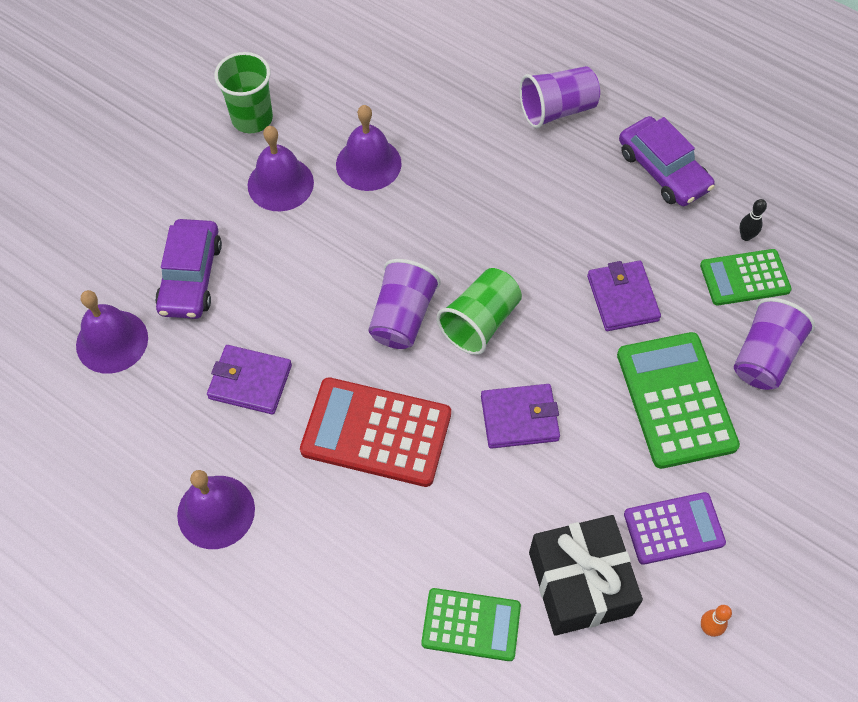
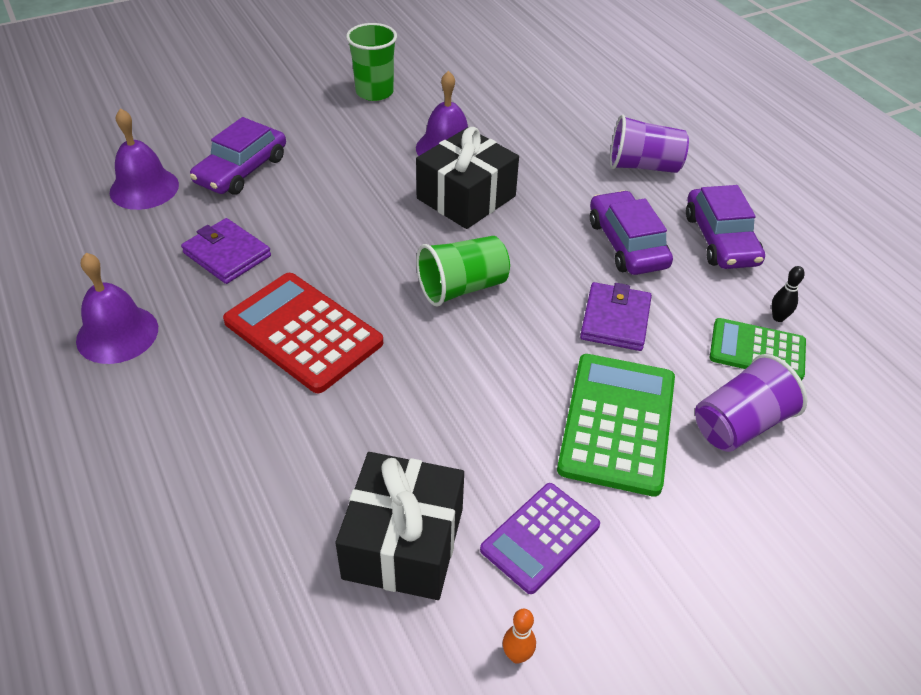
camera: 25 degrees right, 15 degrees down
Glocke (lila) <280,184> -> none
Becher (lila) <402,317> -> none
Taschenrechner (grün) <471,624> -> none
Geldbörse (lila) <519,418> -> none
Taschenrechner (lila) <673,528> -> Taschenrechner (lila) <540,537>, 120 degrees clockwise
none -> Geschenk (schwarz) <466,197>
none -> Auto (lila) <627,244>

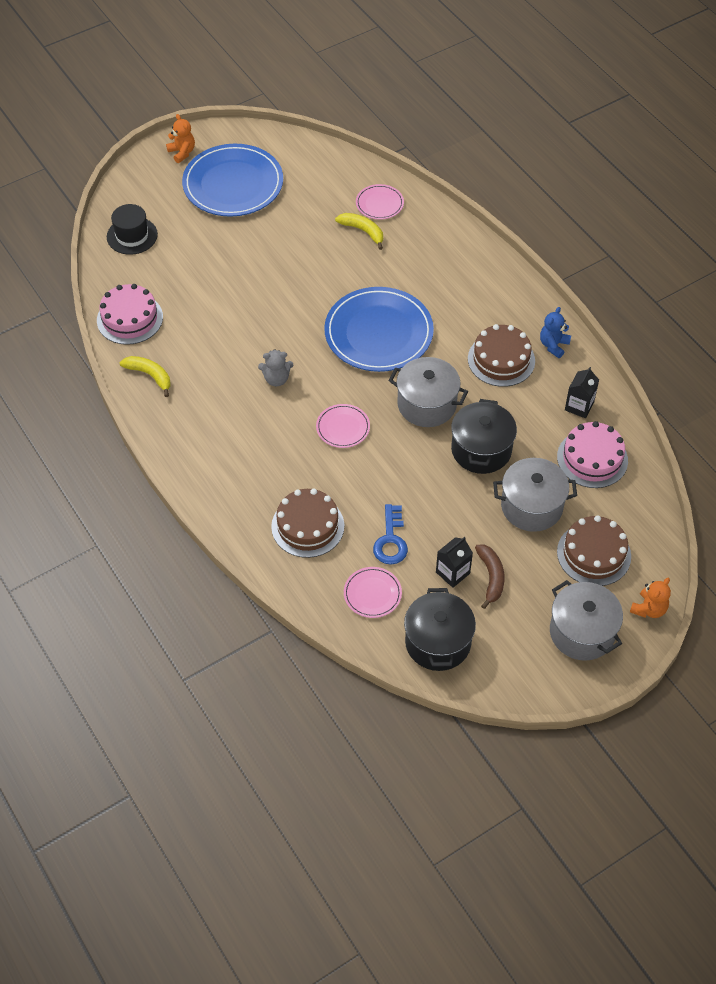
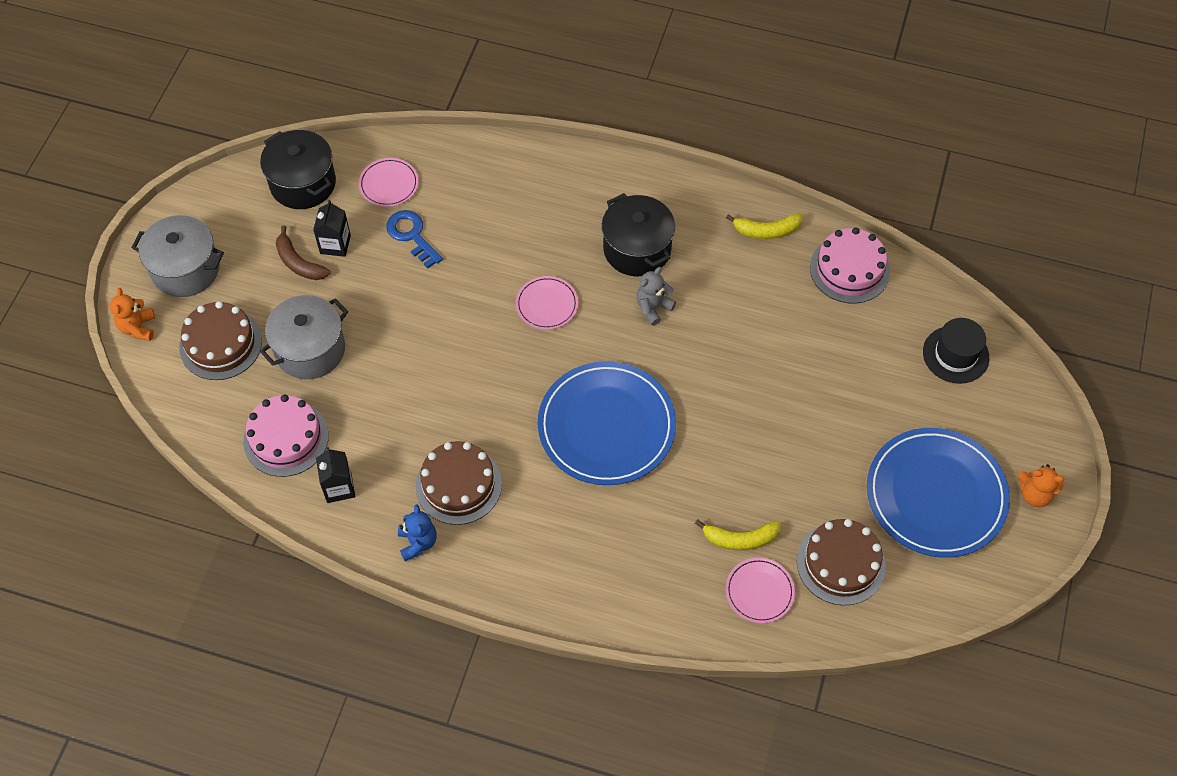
camera: 140 degrees right, 5 degrees up
Kuchen (braun) <307,526> -> Kuchen (braun) <841,563>, move
Kochtopf (grau) <427,404> -> none
Kochtopf (schwarz) <481,450> -> Kochtopf (schwarz) <637,249>, move

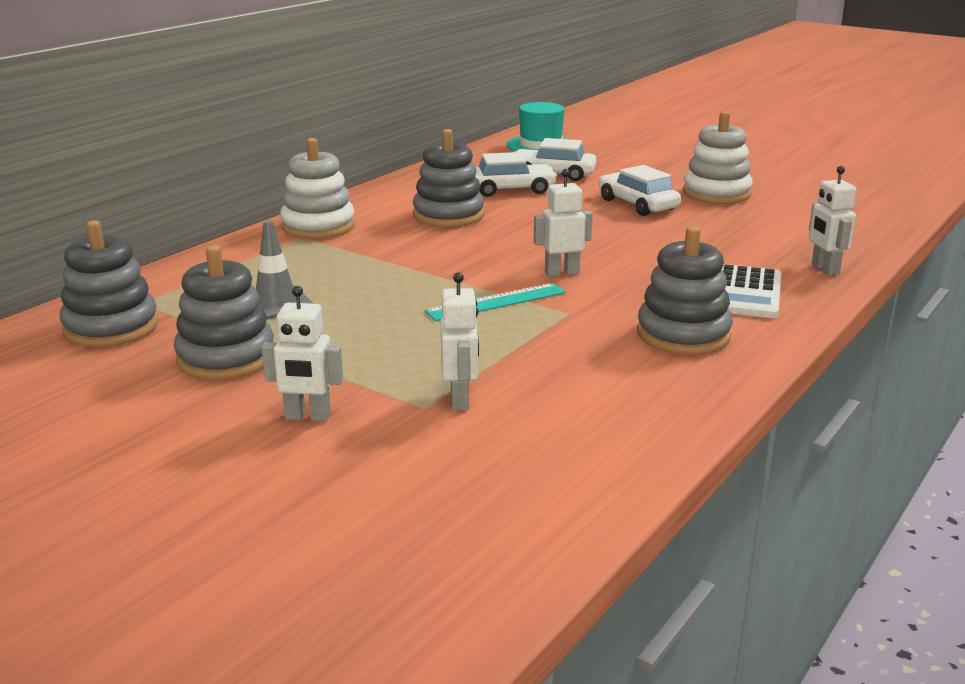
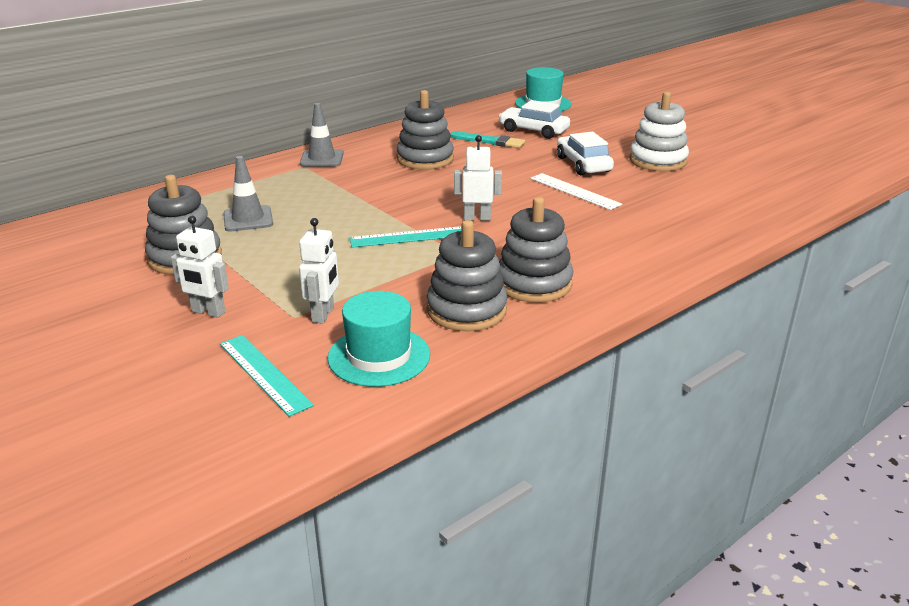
camera: 15 degrees right, 5 degrees up
Stapelspielzeug (grau) <111,327> -> Stapelspielzeug (grau) <466,310>, move
Stapelspielzeug (weiß) <318,226> -> Leitkegel (grau) <322,159>
Auto (weiß) <510,190> -> Pinsel (türkis) <490,141>
Taschenrechner (weiß) <745,293> -> none
Roboter (weiß) <824,269> -> none
none -> Lineal (türkis) <264,374>
none -> Hut (türkis) <379,356>
none -> Lineal (weiß) <574,191>

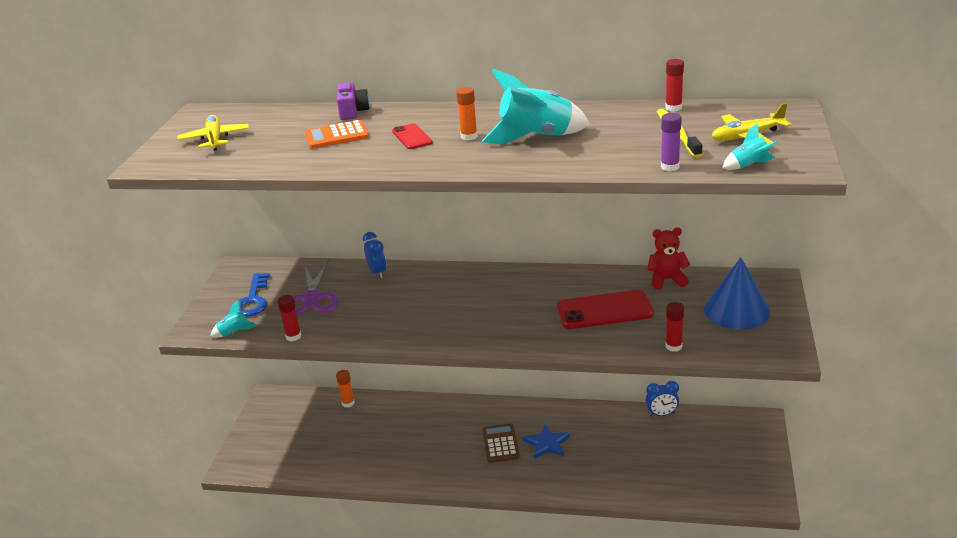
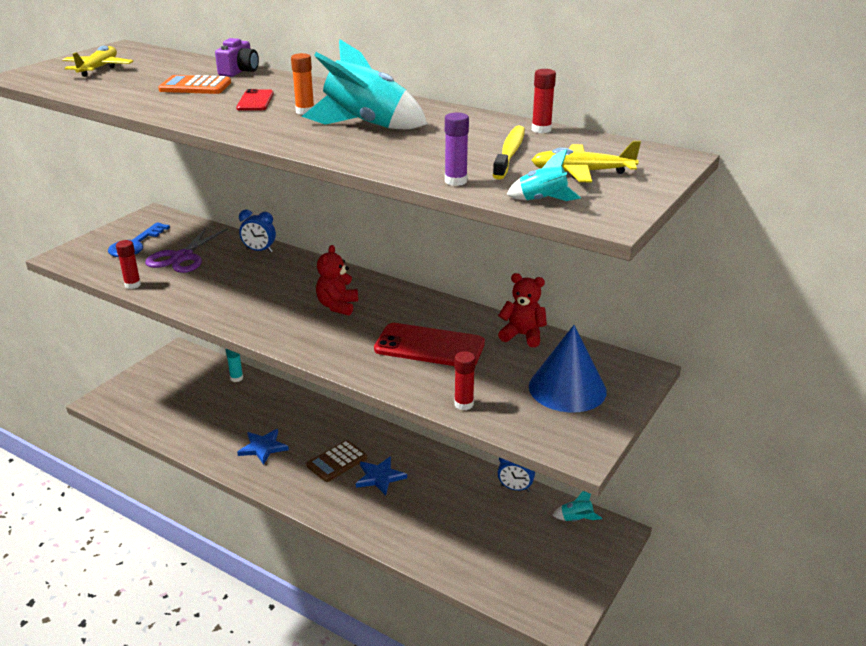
camera: 20 degrees right, 0 degrees up
Rakete (türkis) <234,333> -> Rakete (türkis) <576,519>, move
Klebestift (orange) <348,403> -> Klebestift (türkis) <236,378>
Wecker (blau) <377,272> -> Wecker (blau) <259,250>, 105 degrees clockwise
Taschenrechner (braun) <500,444> -> Taschenrechner (braun) <337,461>, 150 degrees counterclockwise
none -> Stern (blau) <263,447>
none -> Teddybär (rot) <337,306>

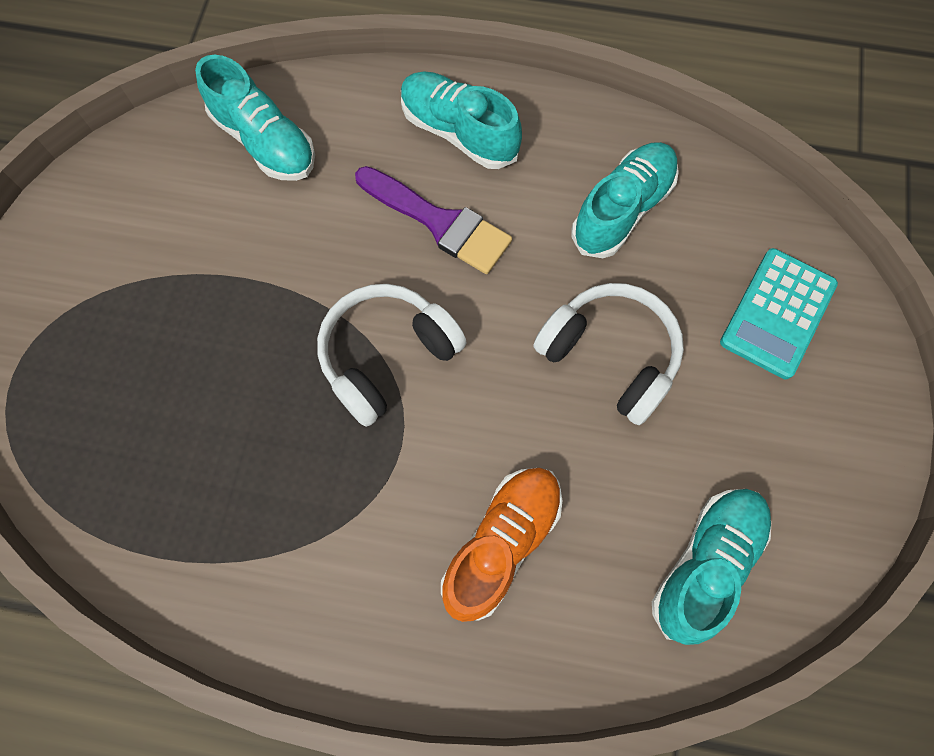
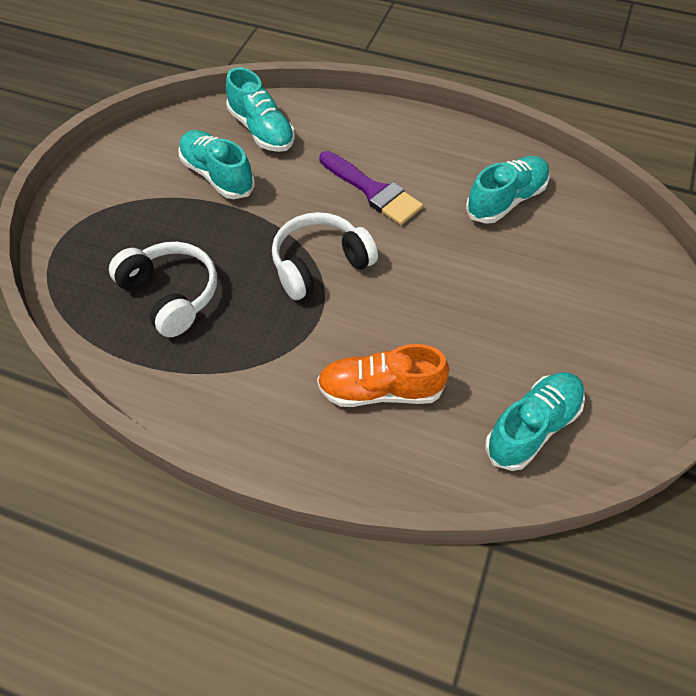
camera: 10 degrees right, 15 degrees down
Schuh (türkis) <459,132> -> Schuh (türkis) <217,175>, move
Schuh (orange) <502,543> -> Schuh (orange) <380,390>, 135 degrees counterclockwise
Kopfhörer (weiß) <610,356> -> Kopfhörer (weiß) <171,295>, move
Taschenrechner (türkis) <777,313> -> none

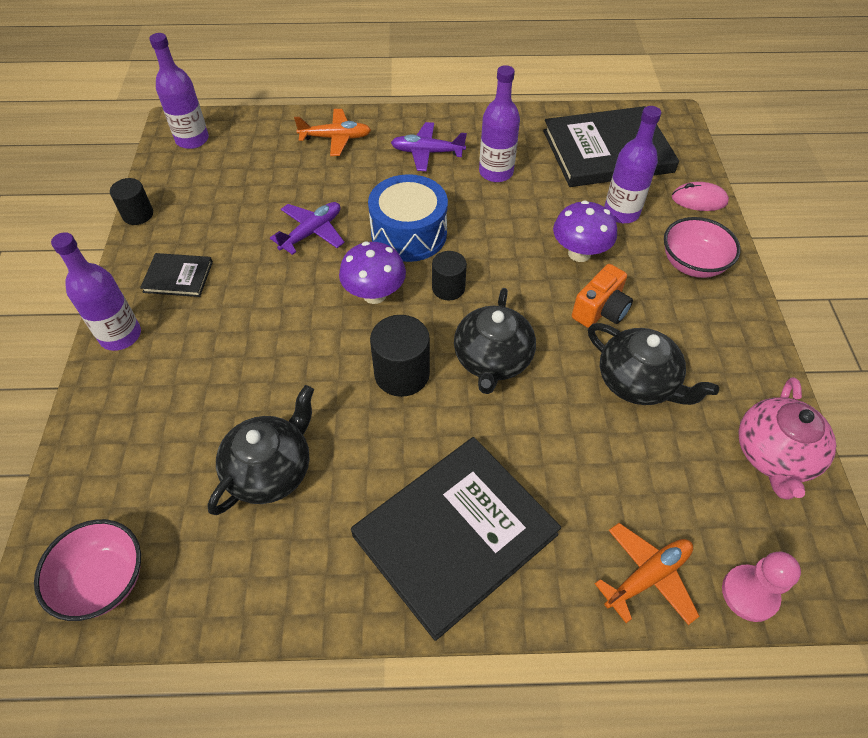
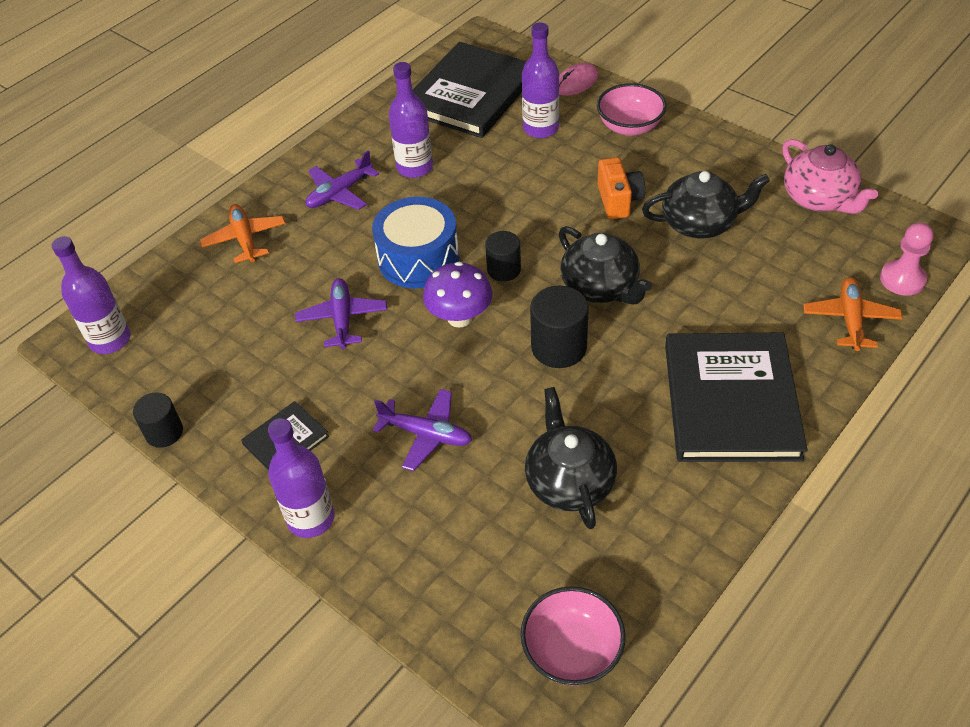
camera: 45 degrees left, 5 degrees down
Flugzeug (orange) <336,138> -> Flugzeug (orange) <245,239>, 60 degrees counterclockwise
Pilz (lila) <579,253> -> none
none -> Flugzeug (lila) <426,434>

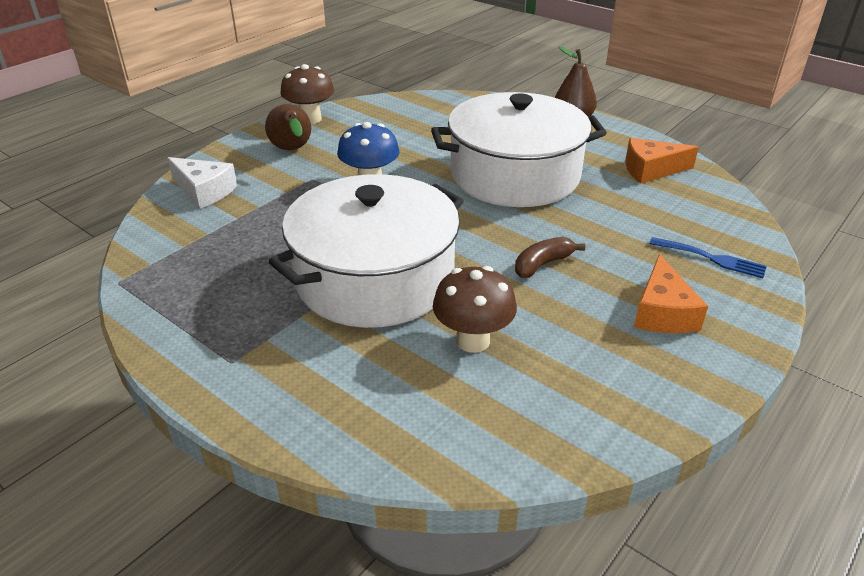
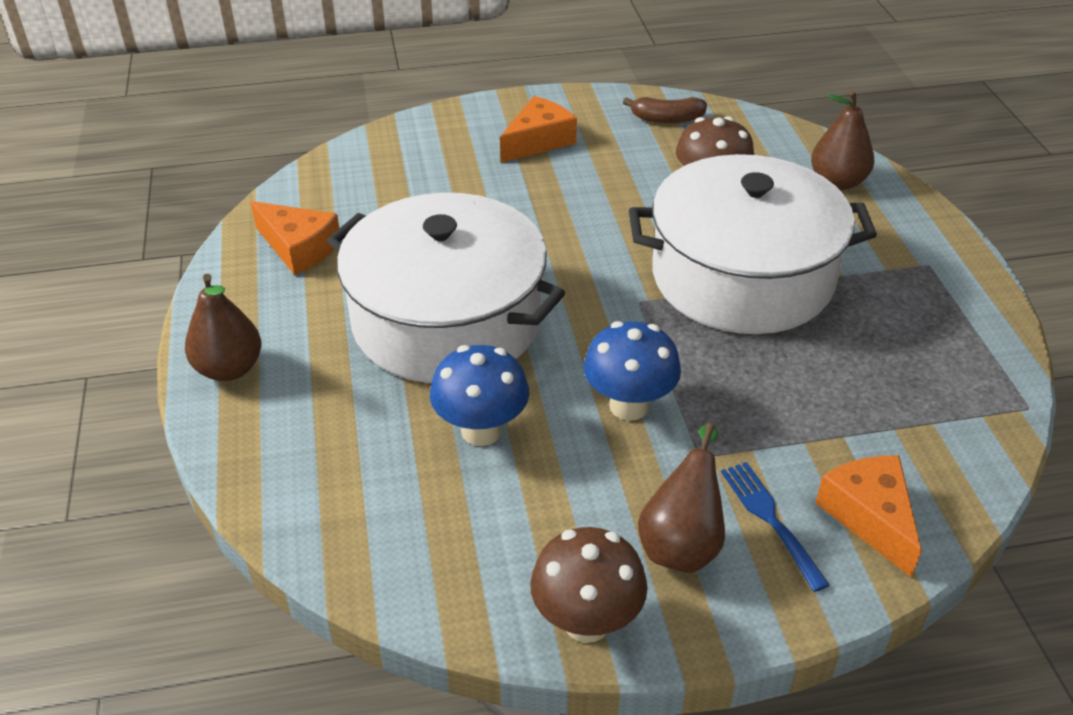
camera: 140 degrees left, 5 degrees up
Käse (weiß) <204,191> -> Käse (orange) <869,517>
Banane (braun) <542,264> -> Banane (braun) <667,119>, move
Gabel (blau) <711,258> -> Gabel (blau) <770,519>, move
none -> Pilz (blau) <481,430>
none -> Birne (braun) <837,182>

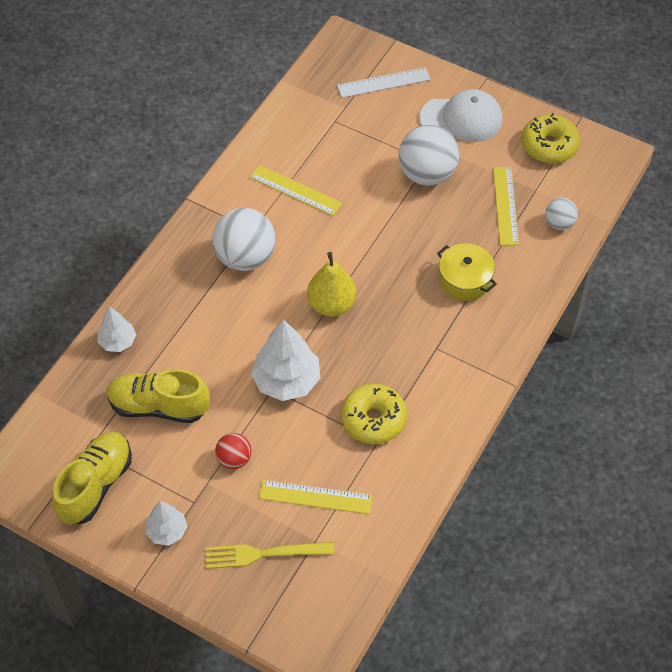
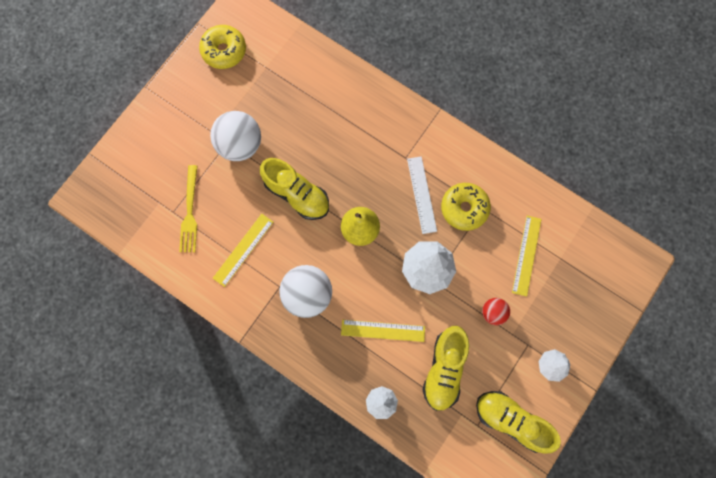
camera: 85 degrees left, 20 degrees up
Gabel (gelb) <262,554> -> Gabel (gelb) <190,213>, move
Lineal (weiß) <383,82> -> Lineal (weiß) <421,194>, move
Kappe (weiß) <461,119> -> none
Kochtopf (gelb) <465,280> -> none
Lineal (gelb) <505,205> -> Lineal (gelb) <383,330>, move
Ball (weiß) <559,223> -> none
none -> Schuh (gelb) <297,194>

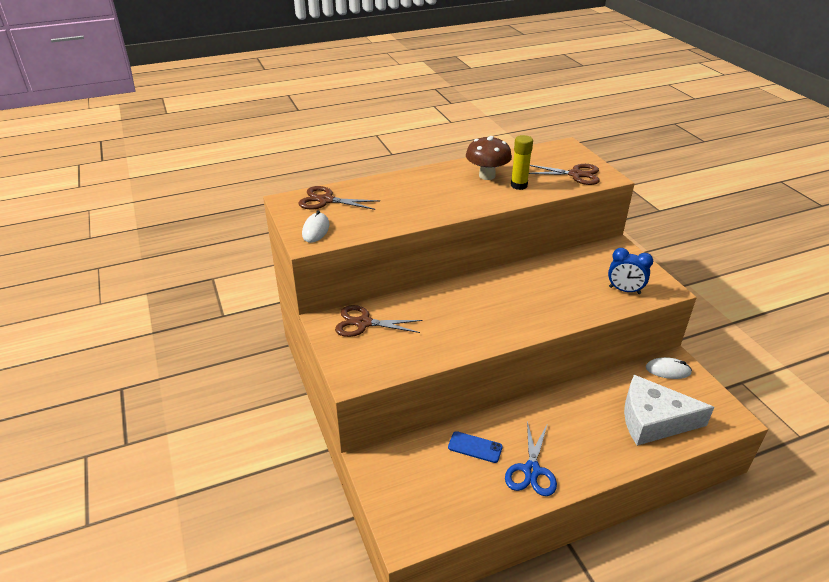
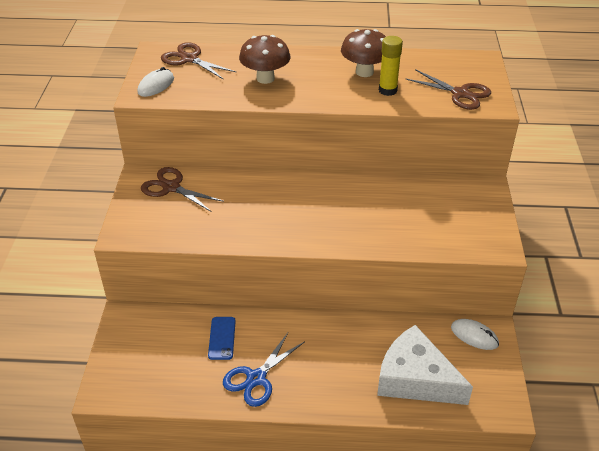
camera: 25 degrees right, 5 degrees up
Handy (blau) <475,447> -> Handy (blau) <222,338>, 45 degrees clockwise
Wecker (blau) <624,290> -> none
none -> Pilz (braun) <265,78>

